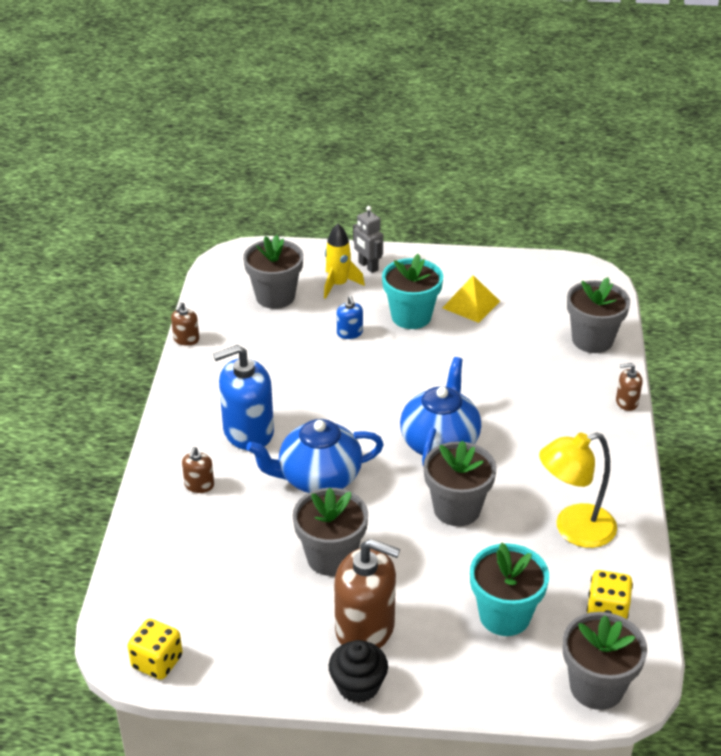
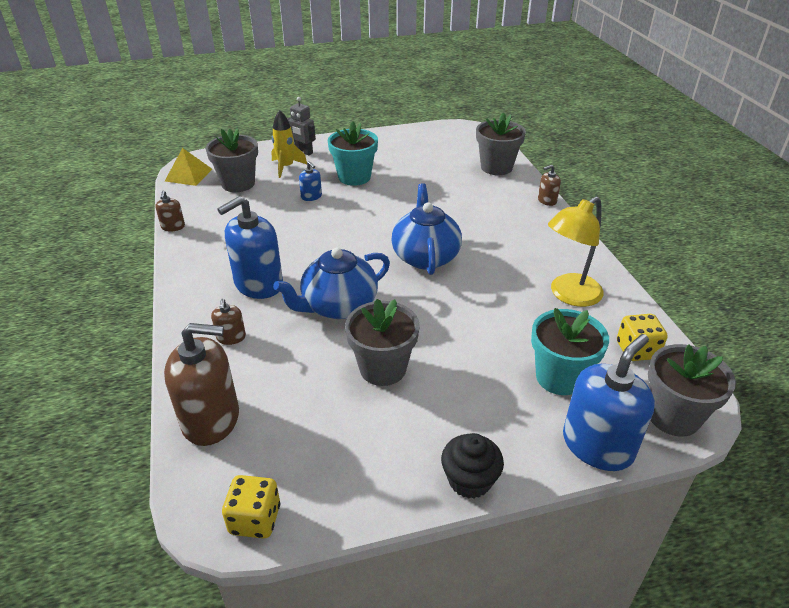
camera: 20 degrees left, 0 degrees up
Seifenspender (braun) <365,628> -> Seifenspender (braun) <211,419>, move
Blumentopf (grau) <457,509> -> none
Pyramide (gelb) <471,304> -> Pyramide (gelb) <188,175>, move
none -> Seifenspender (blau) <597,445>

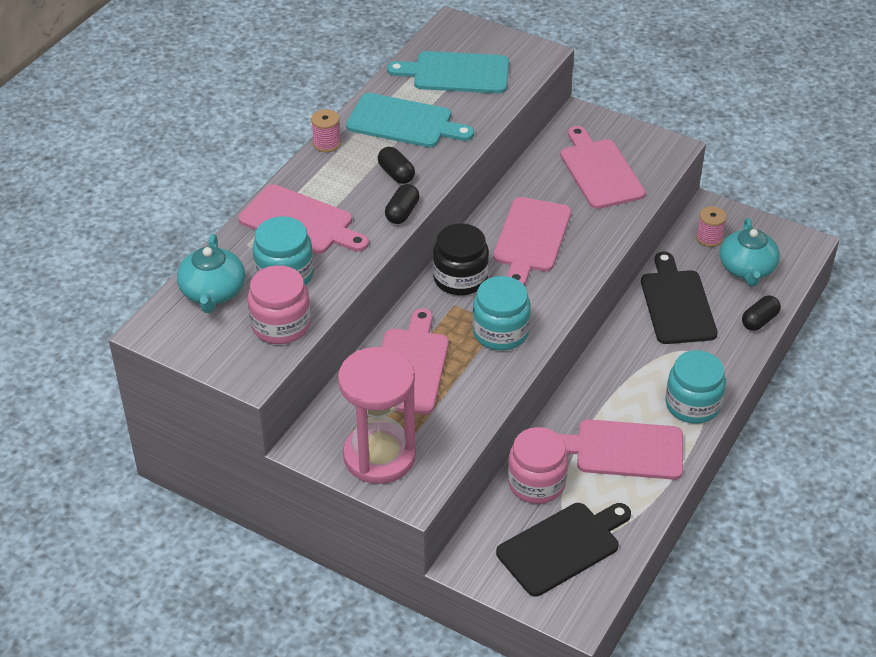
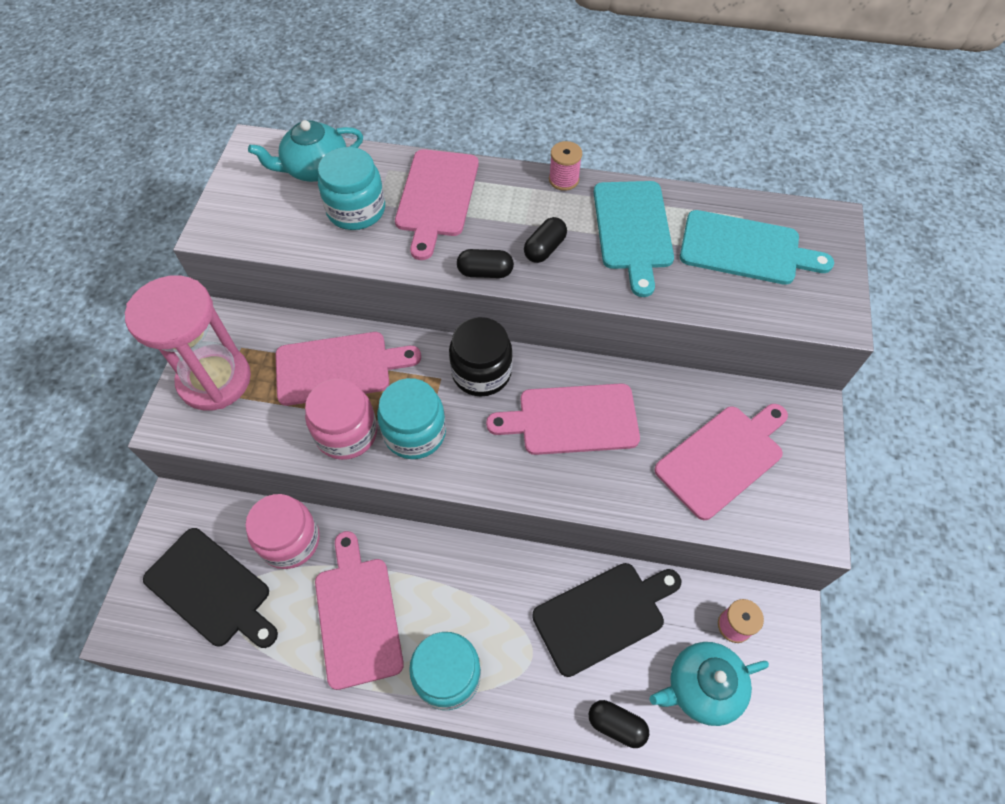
camera: 70 degrees right, 15 degrees up
Einmachglas (rosa) <281,325> -> Einmachglas (rosa) <346,433>, move
Schneidebrett (türkis) <456,73> -> Schneidebrett (türkis) <745,249>, 120 degrees clockwise

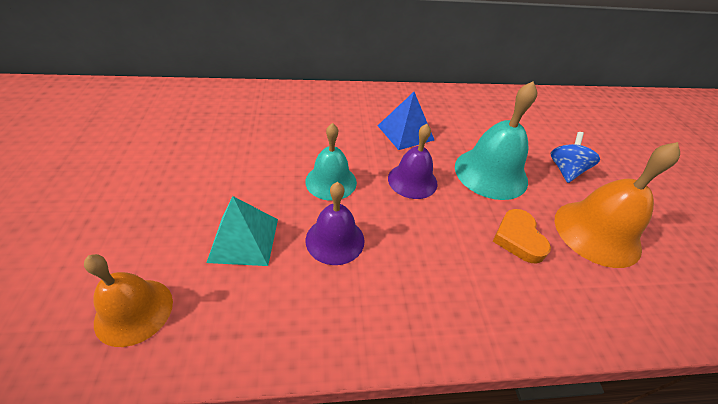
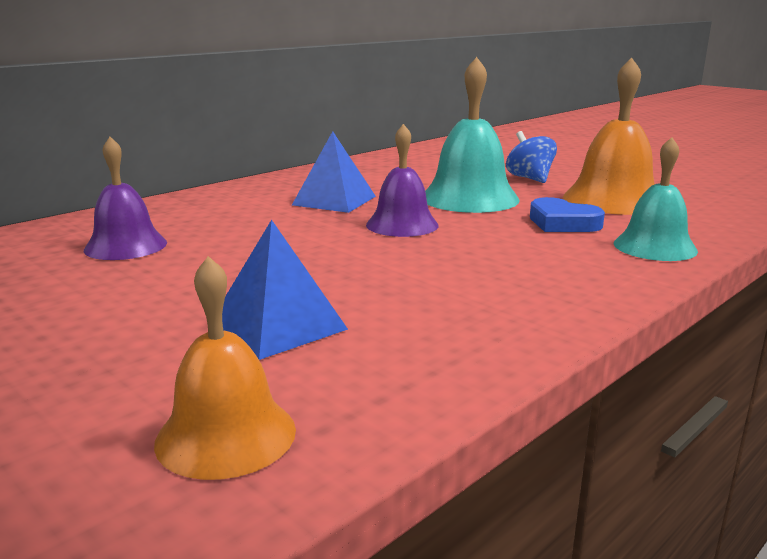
camera: 35 degrees left, 25 degrees down
Pyramide (türkis) <244,239> -> Pyramide (blau) <278,325>
Glocke (türkis) <331,181> -> Glocke (türkis) <654,247>, move
Glocke (lila) <335,240> -> Glocke (lila) <126,246>, move
Herz (orange) <518,238> -> Herz (blau) <562,223>

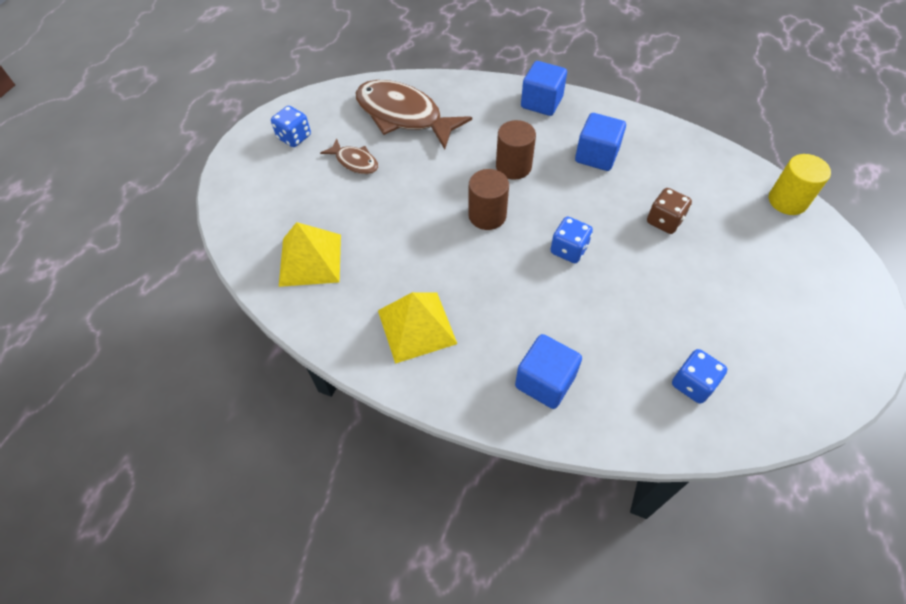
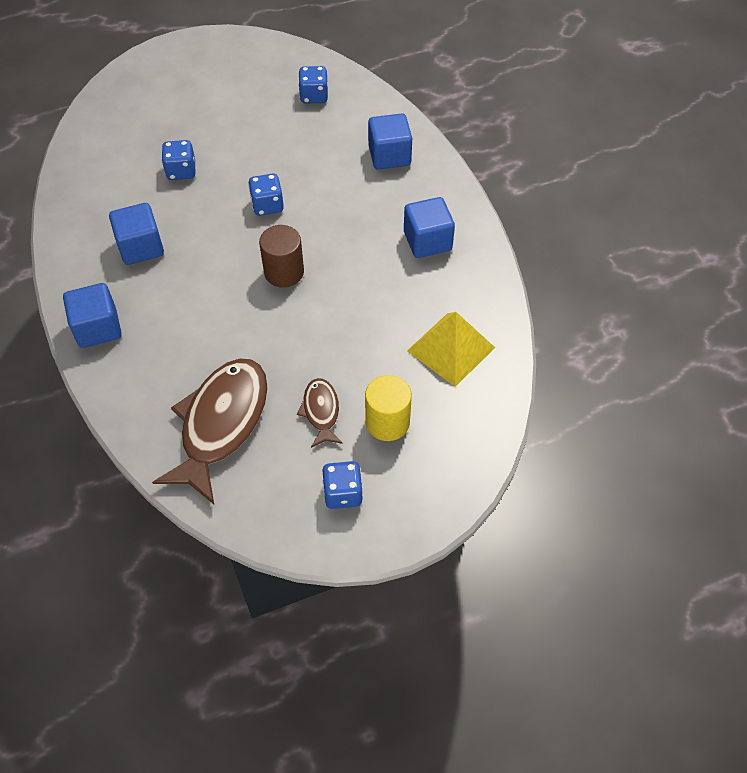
camera: 135 degrees left, 0 degrees up
Fisch (braun) <403,116> -> Fisch (braun) <221,424>, 150 degrees counterclockwise
Pyramide (gelb) <416,327> -> Kubus (blau) <427,241>
Vollzylinder (braun) <513,166> -> none
Spielwürfel (braun) <664,221> -> Spielwürfel (blau) <181,171>
Vollzylinder (gelb) <787,201> -> Vollzylinder (gelb) <387,422>, move

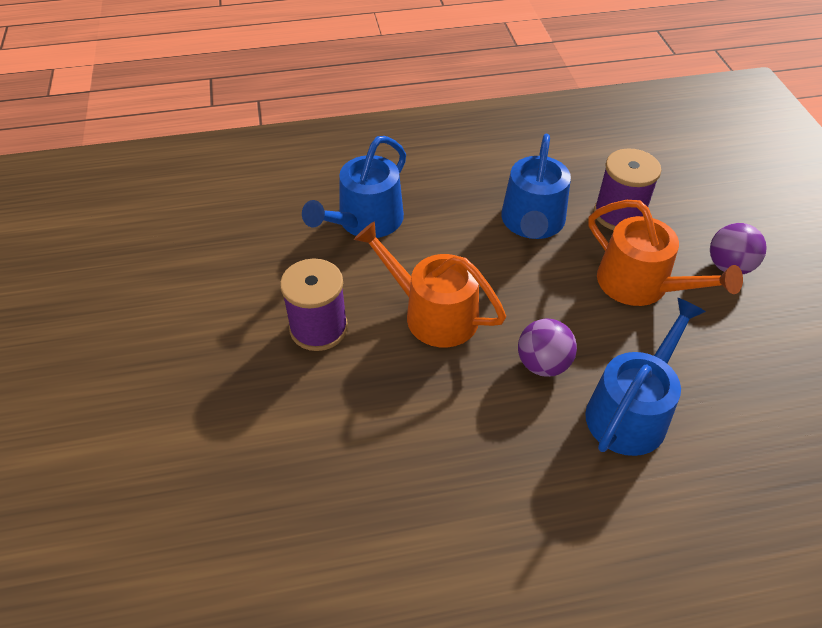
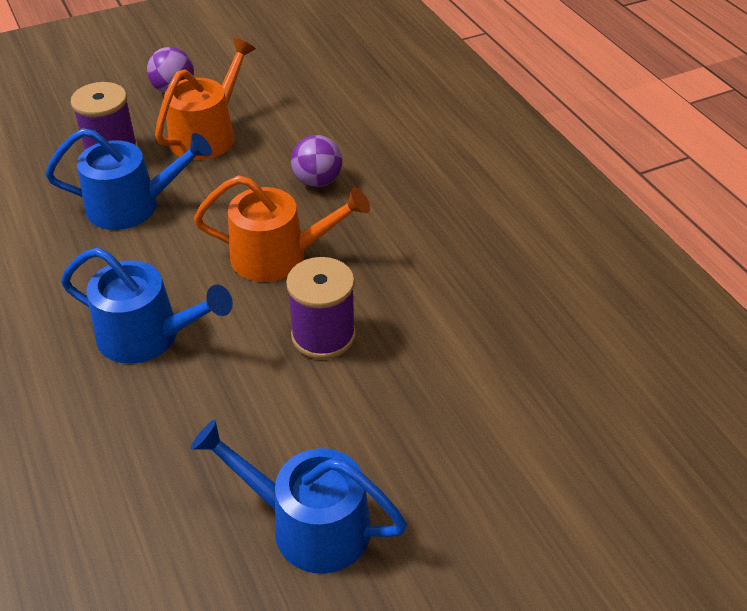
camera: 105 degrees left, 5 degrees down
Gießkanne (orange) <433,313> -> Gießkanne (orange) <278,256>, 105 degrees counterclockwise
Gießkanne (blau) <631,411> -> Gießkanne (blau) <309,525>, move

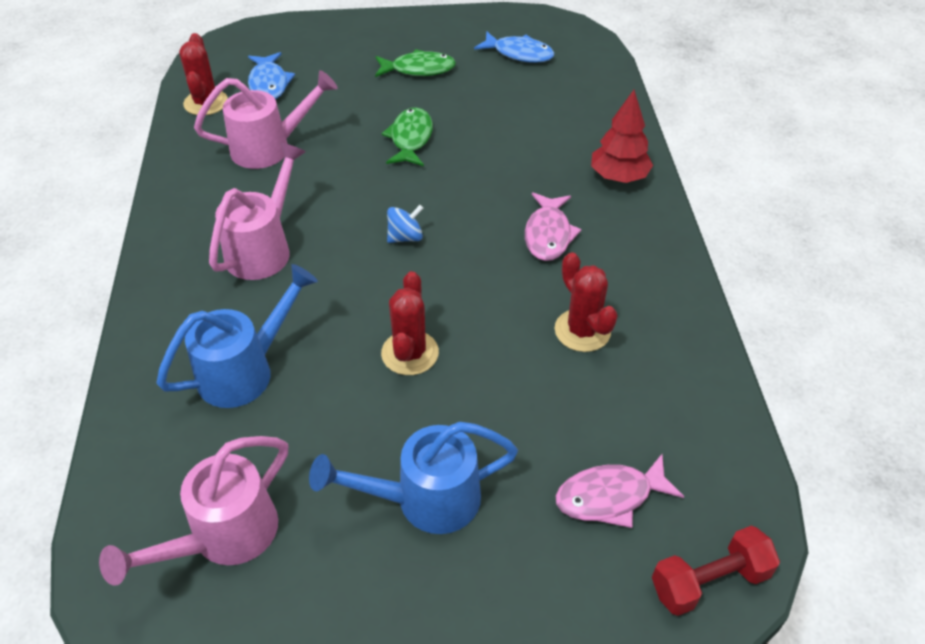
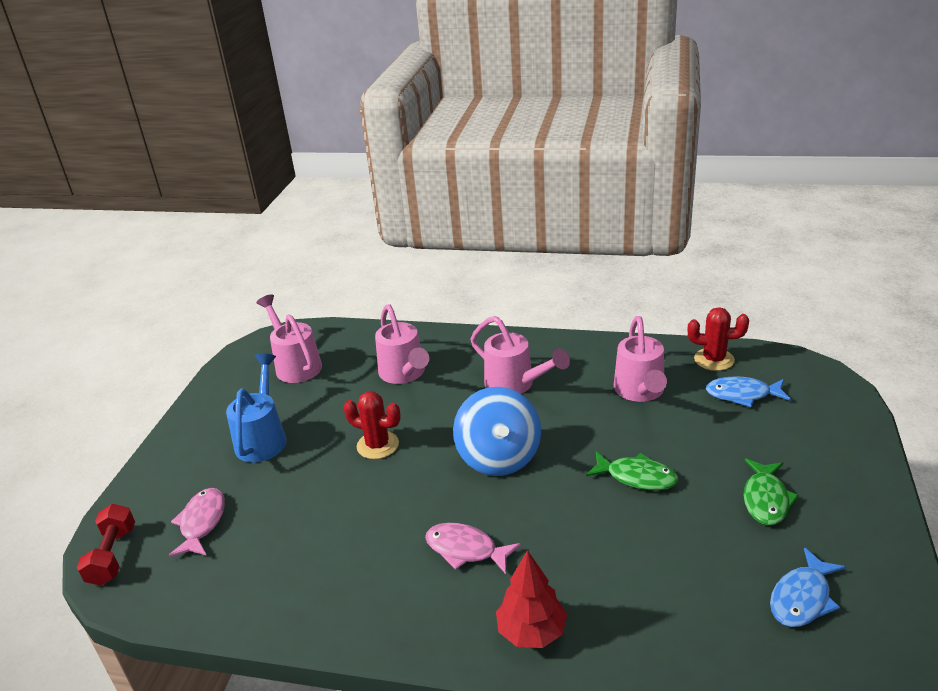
camera: 110 degrees right, 15 degrees down
Gießkanne (blau) <245,370> -> Gießkanne (rosa) <404,374>
Kreisel (blau) <405,237> -> Kreisel (blau) <499,457>, x2.26
Kaktus (rot) <582,331> -> none

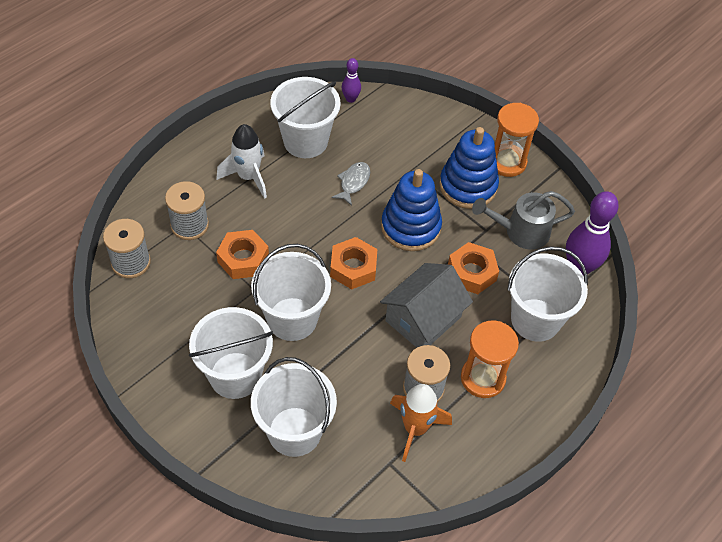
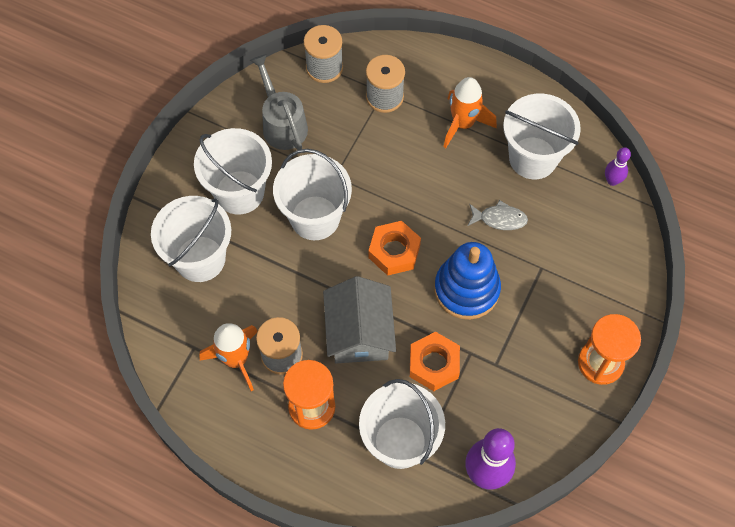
camera: 75 degrees right, 10 degrees up
Rakete (weiß) <248,177> -> Rakete (orange) <463,124>
Sechskantmutter (orange) <243,259> -> none
Haus (grau) <423,319> -> Haus (grau) <359,333>, 60 degrees clockwise
Stapelspielzeug (blau) <468,186> -> none
Gießkanne (grau) <520,232> -> Gießkanne (grau) <282,123>, move

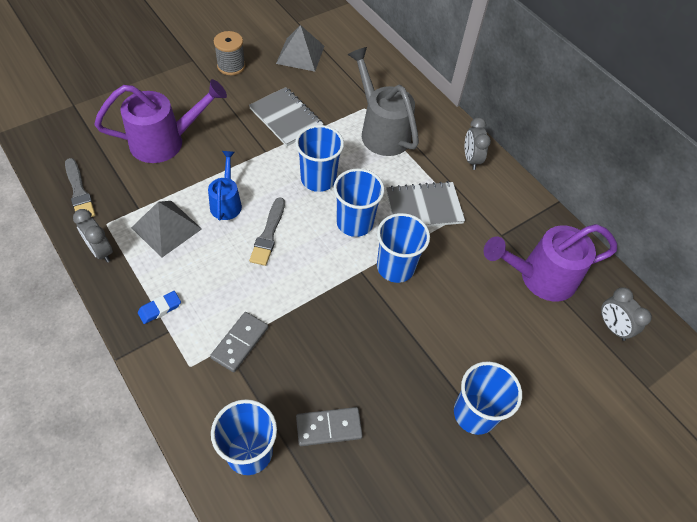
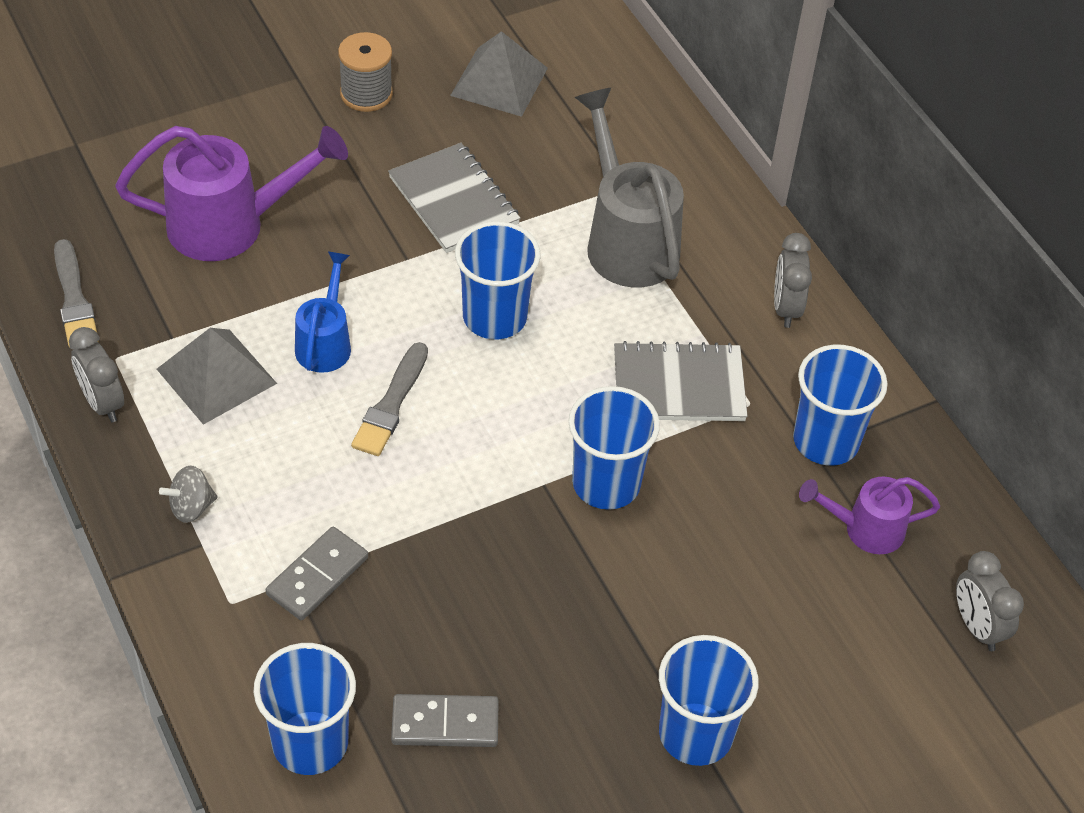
camera: 10 degrees right, 5 degrees down
Radiergummi (blau) <160,309> -> Kreisel (grau) <191,507>
Becher (blau) <354,223> -> Becher (blau) <826,441>, move
Gießkanne (lila) <540,277> -> Gießkanne (lila) <865,529>, x0.57

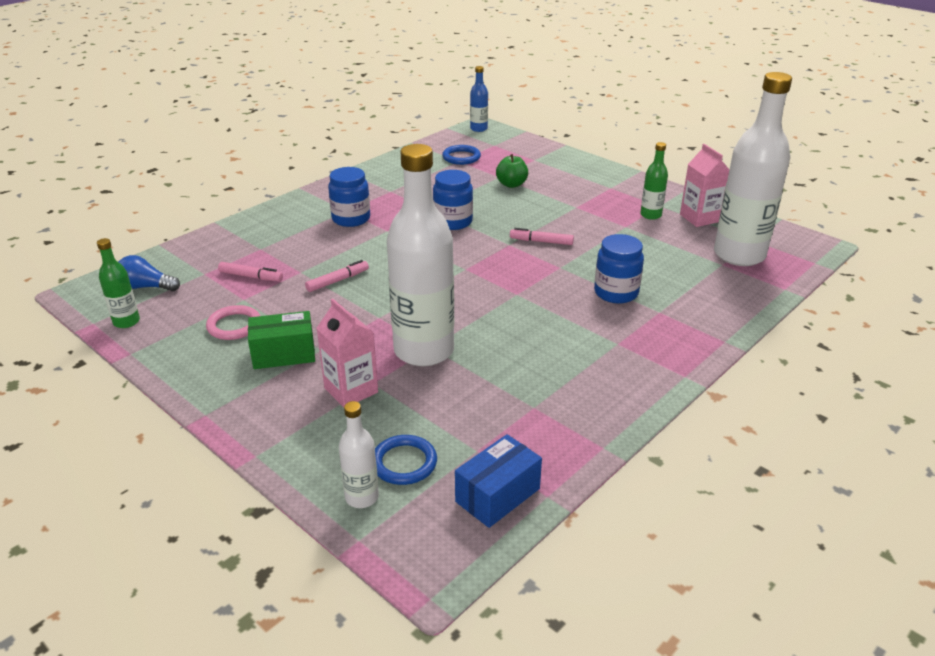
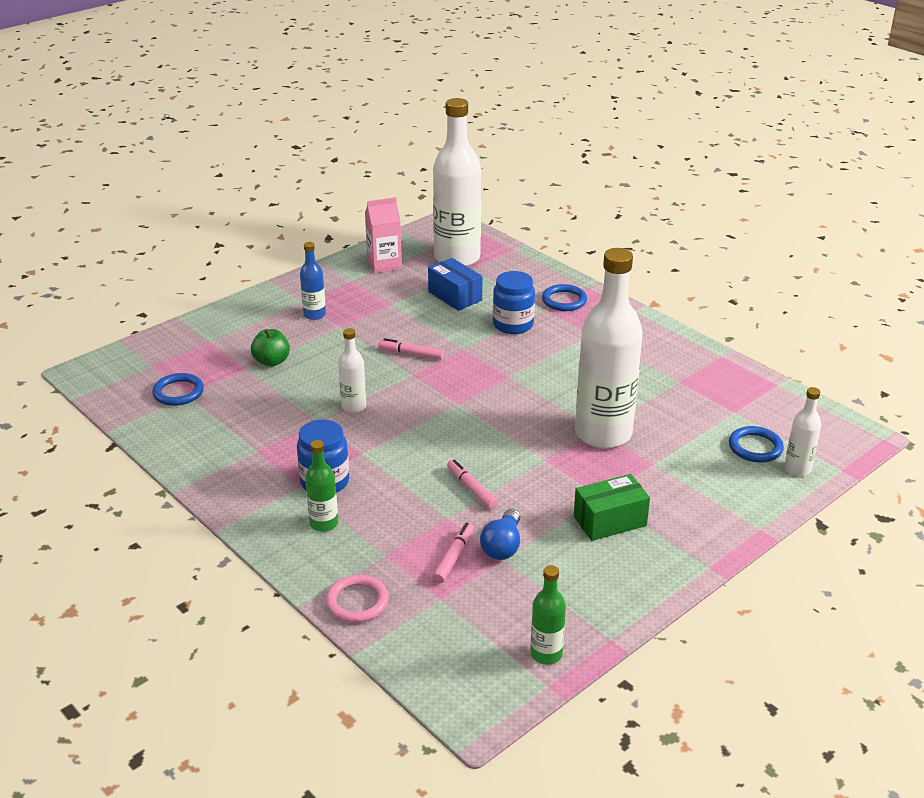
camera: 85 degrees left, 0 degrees up
Glühbirne (blau) <146,287> -> Glühbirne (blau) <502,546>, move
Ring (rosa) <234,326> -> Ring (rosa) <357,602>, move
Schachtel (grün) <284,354> -> Schachtel (grün) <610,521>, 75 degrees clockwise
Getränkekarton (rosa) <351,390> -> none
Einmachglas (blau) <453,222> -> Flasche (weiß) <353,406>
Schachtel (blau) <497,495> -> Schachtel (blau) <455,296>, move
Flasche (blau) <478,129> -> Flasche (blau) <314,315>, move
Filzstift (rosa) <541,241> -> Filzstift (rosa) <411,354>, 90 degrees clockwise
Flasche (grün) <650,215> -> Flasche (grün) <324,523>, move
none -> Ring (blau) <564,300>

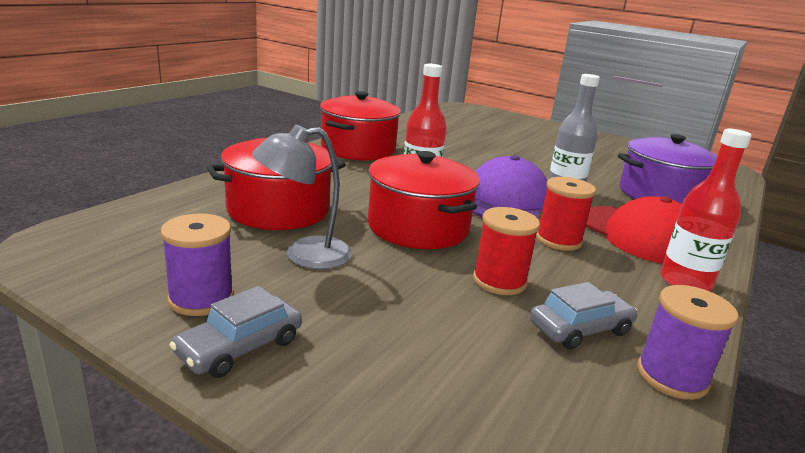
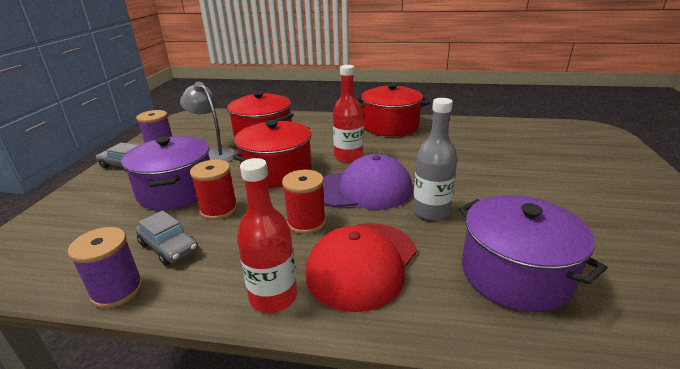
camera: 70 degrees right, 5 degrees up
none -> Kochtopf (lila) <176,190>

